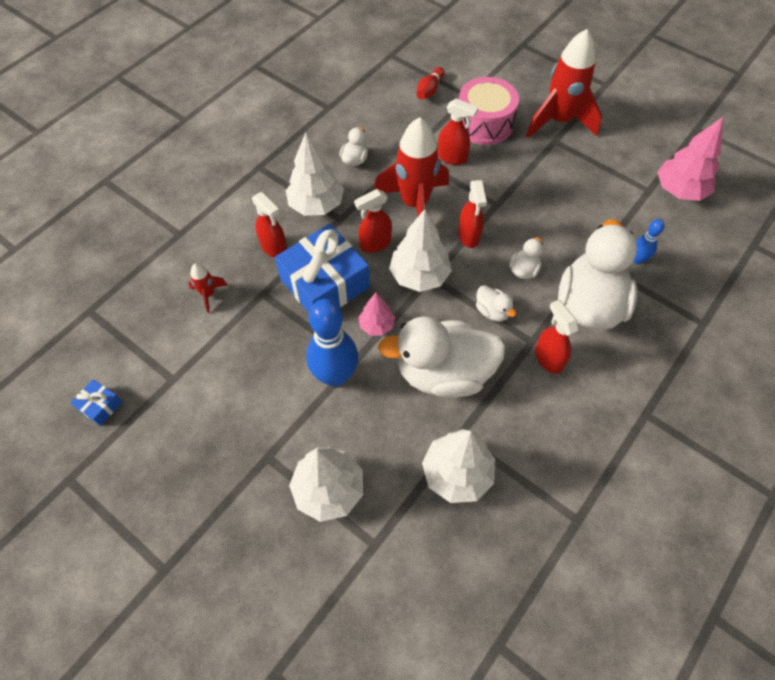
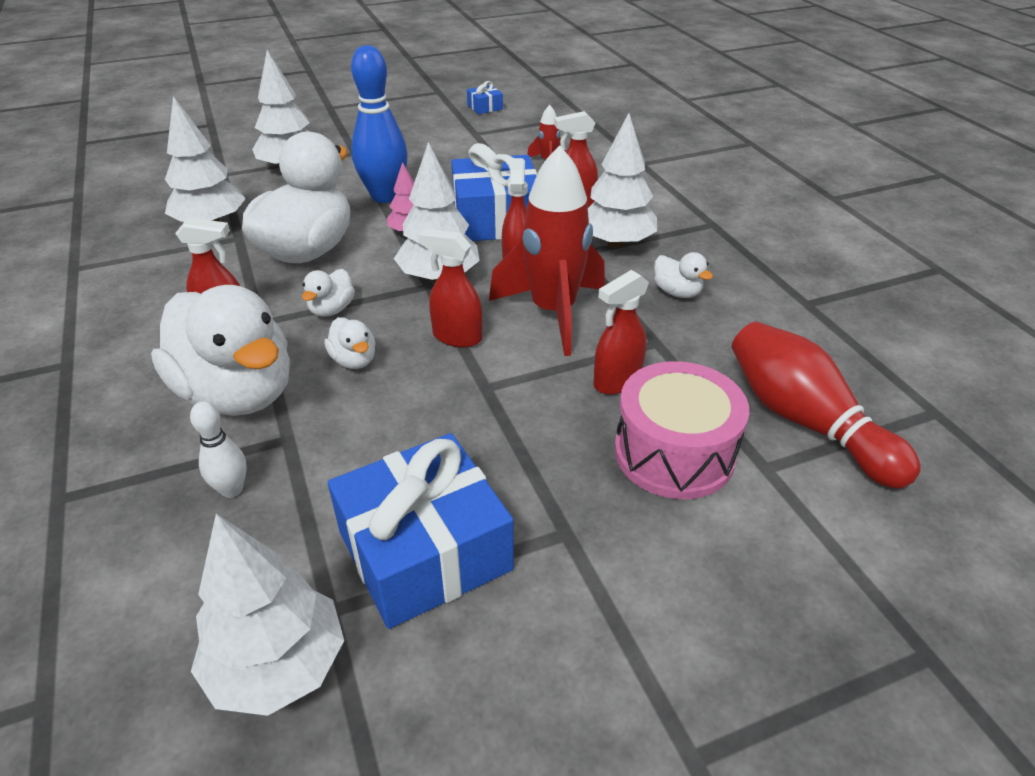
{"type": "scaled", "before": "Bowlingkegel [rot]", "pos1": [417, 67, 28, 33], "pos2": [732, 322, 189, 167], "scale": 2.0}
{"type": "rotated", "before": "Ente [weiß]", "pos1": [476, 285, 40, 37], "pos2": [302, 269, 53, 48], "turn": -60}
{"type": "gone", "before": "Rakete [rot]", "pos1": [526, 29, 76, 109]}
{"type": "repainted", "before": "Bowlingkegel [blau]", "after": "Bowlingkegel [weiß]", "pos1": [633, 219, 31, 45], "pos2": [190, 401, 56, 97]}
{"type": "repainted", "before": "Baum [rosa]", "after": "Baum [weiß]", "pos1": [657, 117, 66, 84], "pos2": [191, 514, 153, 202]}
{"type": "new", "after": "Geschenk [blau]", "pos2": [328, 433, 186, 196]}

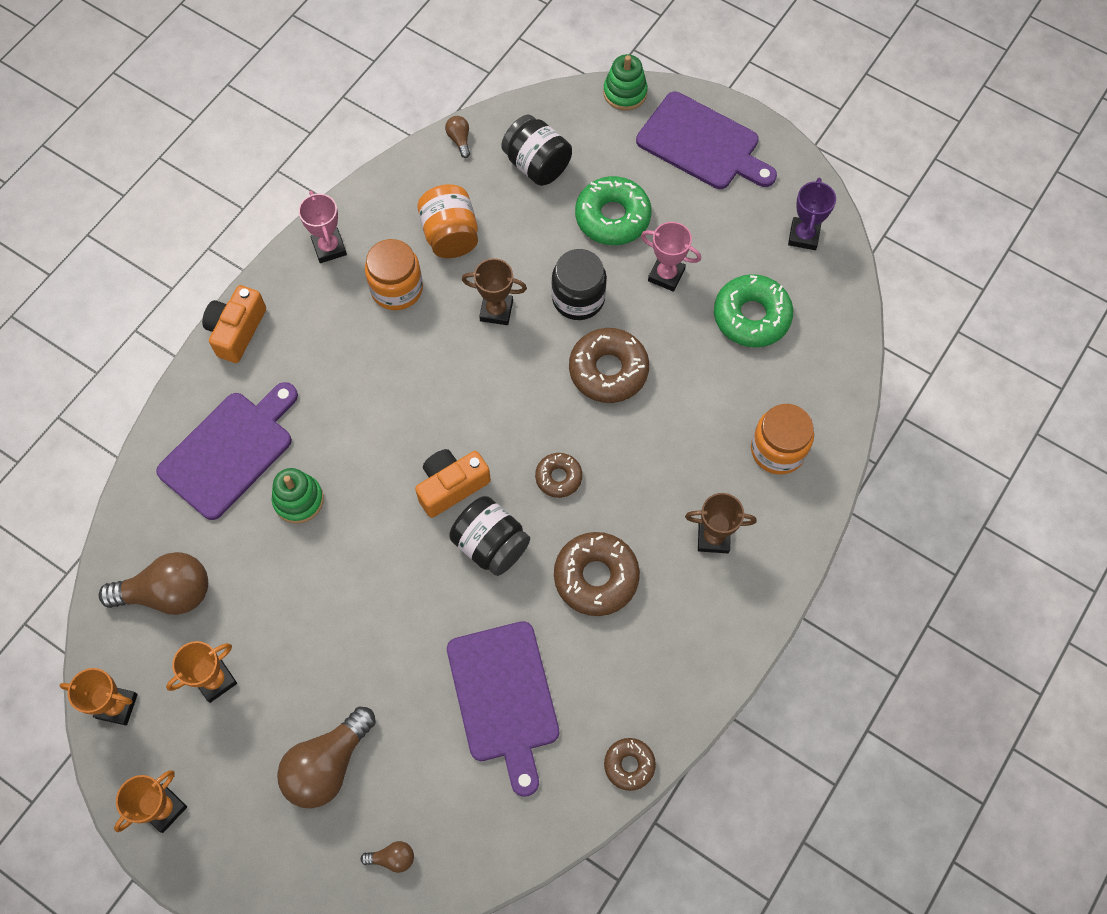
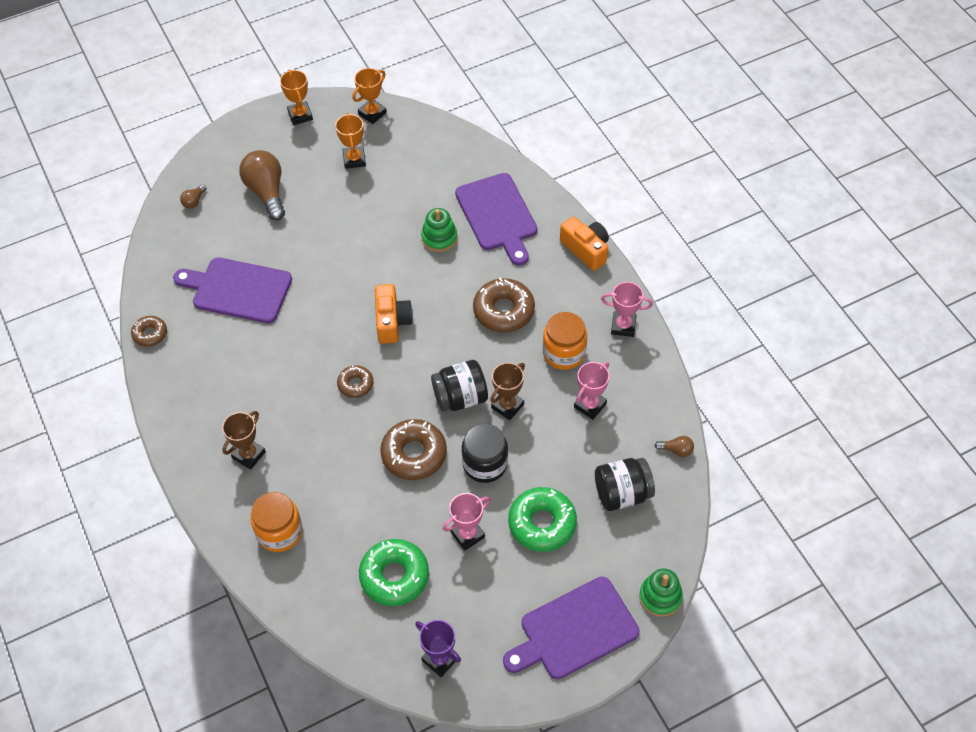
{"type": "gone", "before": "Glühbirne [braun]", "pos1": [99, 552, 109, 63]}
{"type": "swapped", "before": "Einmachglas [orange]", "after": "Pokal [rosa]", "pos1": [417, 184, 61, 74], "pos2": [574, 362, 36, 58]}
{"type": "shifted", "before": "Einmachglas [schwarz]", "pos1": [449, 496, 81, 80], "pos2": [431, 360, 57, 52]}
{"type": "shifted", "before": "Donut [braun]", "pos1": [554, 532, 86, 84], "pos2": [473, 278, 62, 55]}

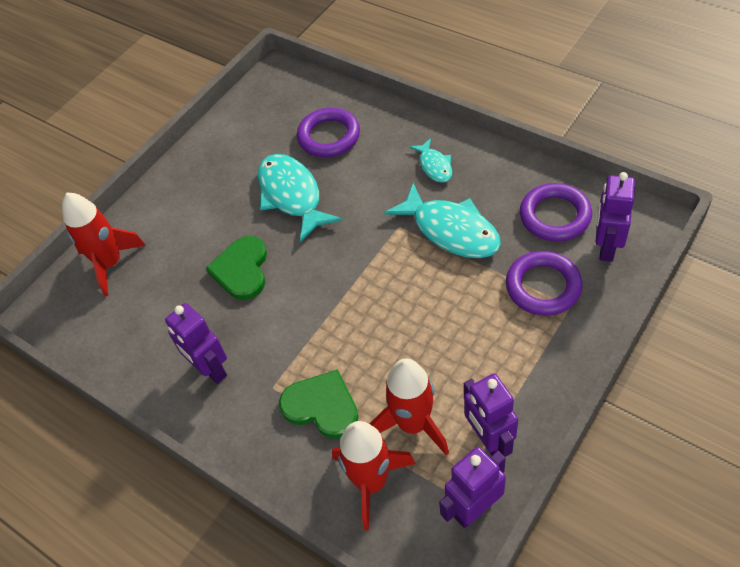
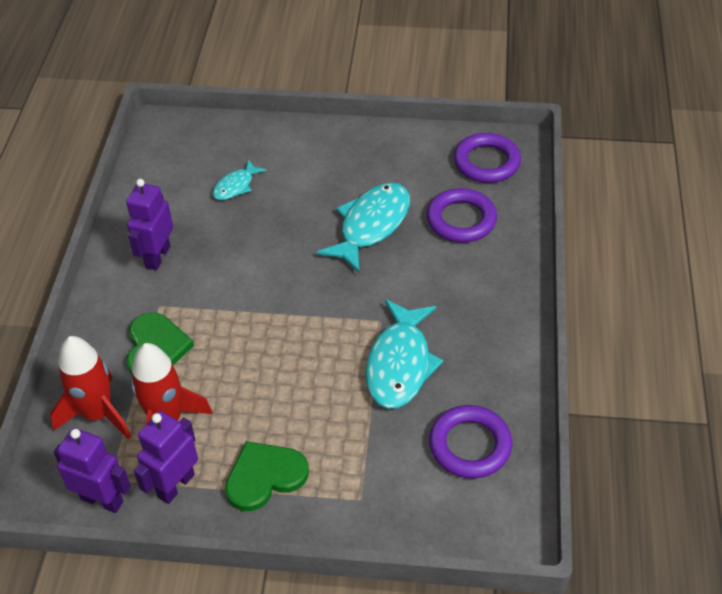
{"type": "gone", "before": "Rakete [rot]", "pos1": [62, 192, 84, 104]}
{"type": "shifted", "before": "Herz [grün]", "pos1": [206, 236, 61, 64], "pos2": [225, 441, 84, 70]}
{"type": "shifted", "before": "Fisch [türkis]", "pos1": [410, 138, 42, 45], "pos2": [213, 160, 54, 40]}
{"type": "shifted", "before": "Ring [lila]", "pos1": [506, 251, 77, 65], "pos2": [454, 133, 67, 50]}
{"type": "gone", "before": "Roboter [lila]", "pos1": [595, 172, 40, 90]}

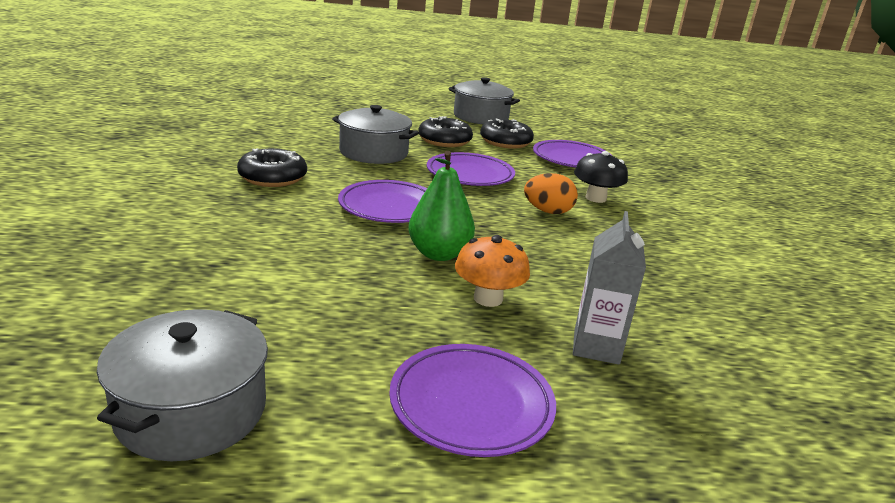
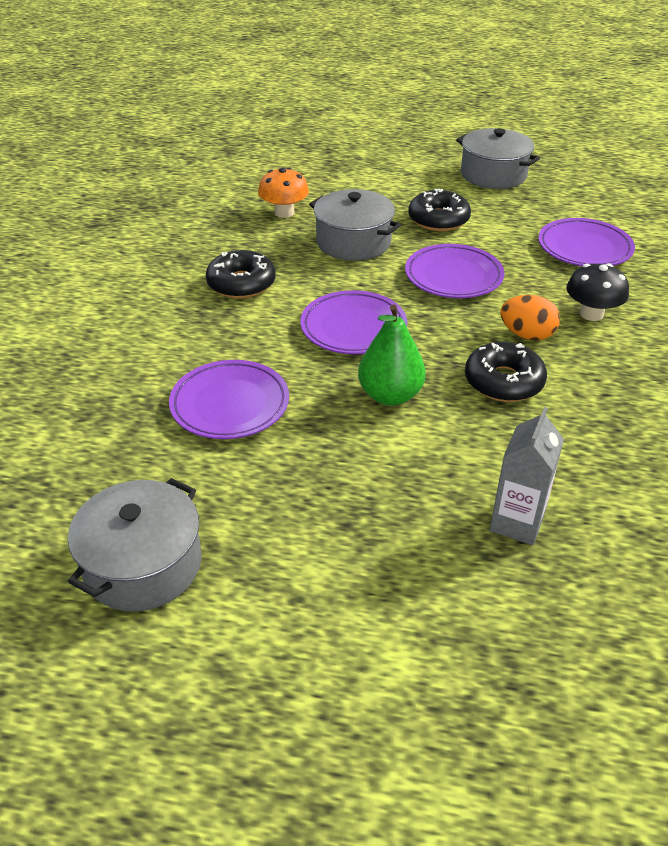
{"type": "shifted", "before": "Teller [lila]", "pos1": [389, 344, 167, 113], "pos2": [169, 360, 120, 79]}
{"type": "shifted", "before": "Pilz [orange]", "pos1": [455, 235, 75, 72], "pos2": [258, 167, 51, 51]}
{"type": "shifted", "before": "Donut [schwarz]", "pos1": [480, 119, 54, 30], "pos2": [465, 342, 82, 60]}

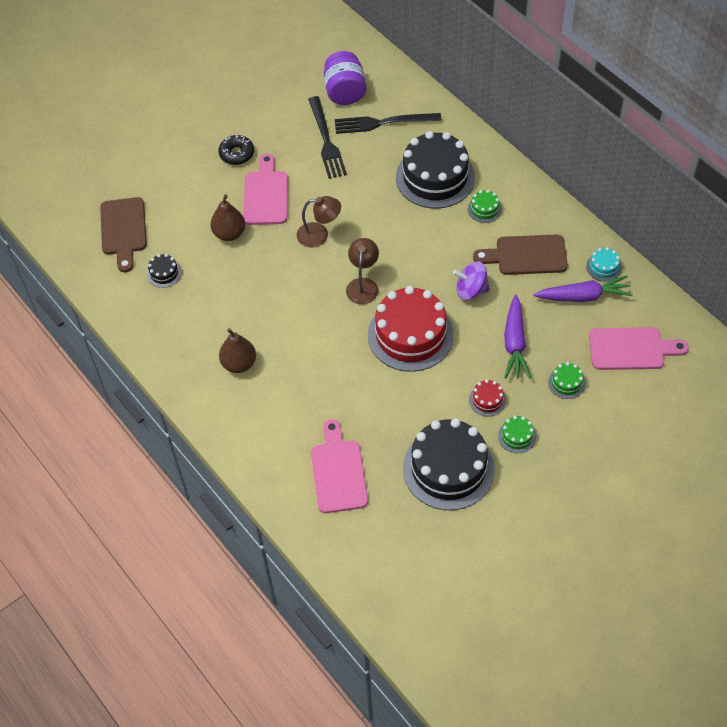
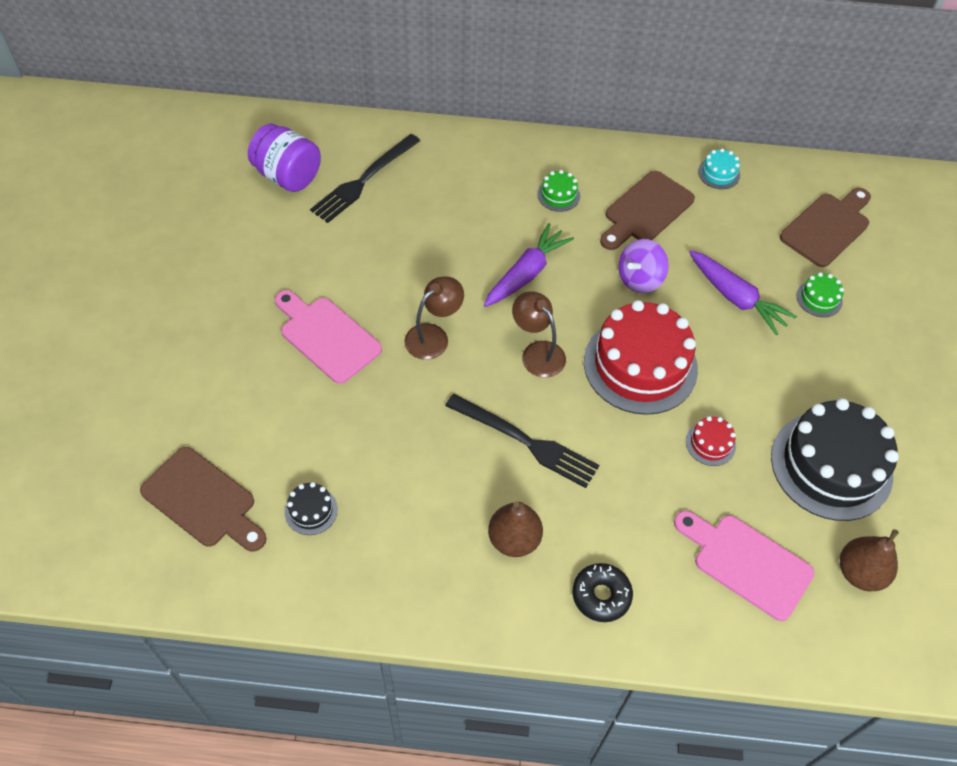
{"type": "shifted", "before": "Birne [braun]", "pos1": [210, 194, 35, 47], "pos2": [840, 529, 59, 62]}
{"type": "shifted", "before": "Donut [schwarz]", "pos1": [218, 135, 36, 30], "pos2": [572, 563, 61, 59]}
{"type": "shifted", "before": "Gabel [schwarz]", "pos1": [308, 96, 39, 83], "pos2": [445, 394, 154, 94]}
{"type": "gone", "before": "Kuchen [schwarz]", "pos1": [396, 131, 79, 78]}
{"type": "shifted", "before": "Kuchen [rot]", "pos1": [469, 379, 37, 38], "pos2": [686, 416, 50, 50]}
{"type": "gone", "before": "Kuchen [grün]", "pos1": [498, 416, 38, 37]}
{"type": "shifted", "before": "Karotte [lila]", "pos1": [533, 275, 100, 27], "pos2": [484, 223, 90, 84]}
{"type": "repainted", "before": "Schneidebrett [rosa]", "after": "Schneidebrett [braun]", "pos1": [589, 327, 100, 43], "pos2": [780, 188, 91, 79]}

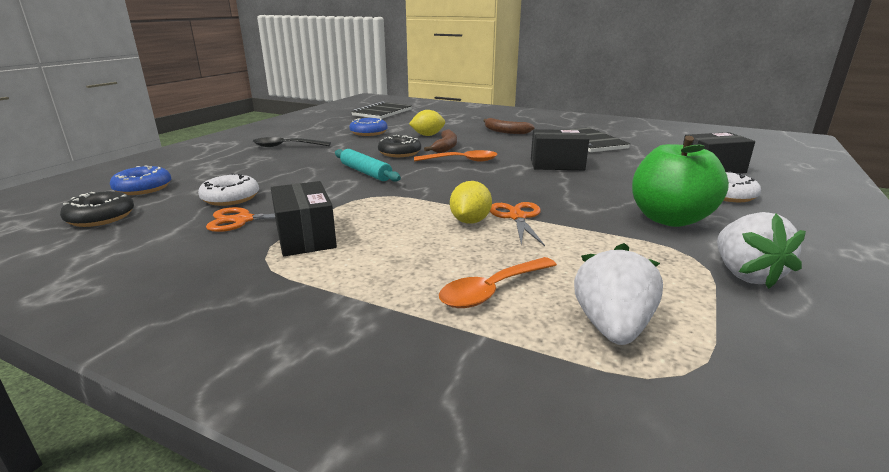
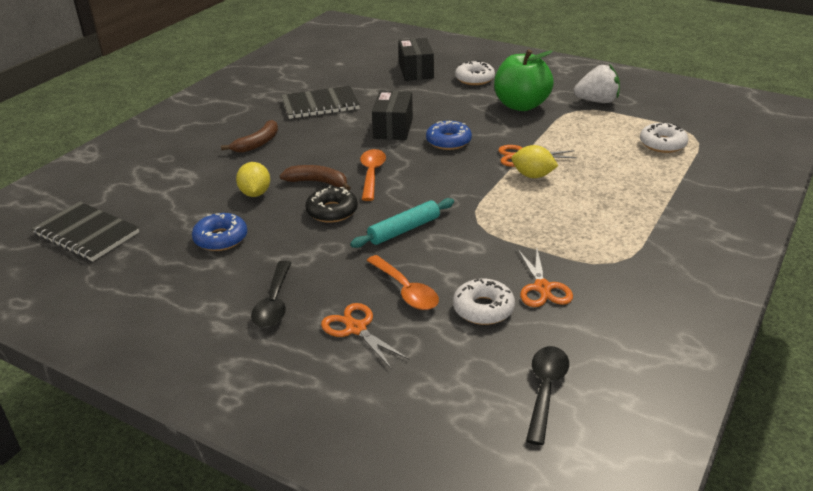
{"type": "swapped", "before": "Donut [schwarz]", "after": "Löffel [schwarz]", "pos1": [60, 191, 74, 36], "pos2": [526, 346, 43, 99]}
{"type": "shifted", "before": "Donut [blau]", "pos1": [110, 165, 61, 30], "pos2": [426, 121, 46, 29]}
{"type": "gone", "before": "Schachtel [schwarz]", "pos1": [271, 181, 66, 75]}
{"type": "shifted", "before": "Löffel [orange]", "pos1": [439, 257, 118, 51], "pos2": [366, 255, 73, 55]}
{"type": "swapped", "before": "Erdbeere [weiß]", "after": "Donut [weiß]", "pos1": [574, 243, 89, 102], "pos2": [640, 122, 48, 31]}
{"type": "new", "after": "Schere [orange]", "pos2": [321, 303, 89, 66]}

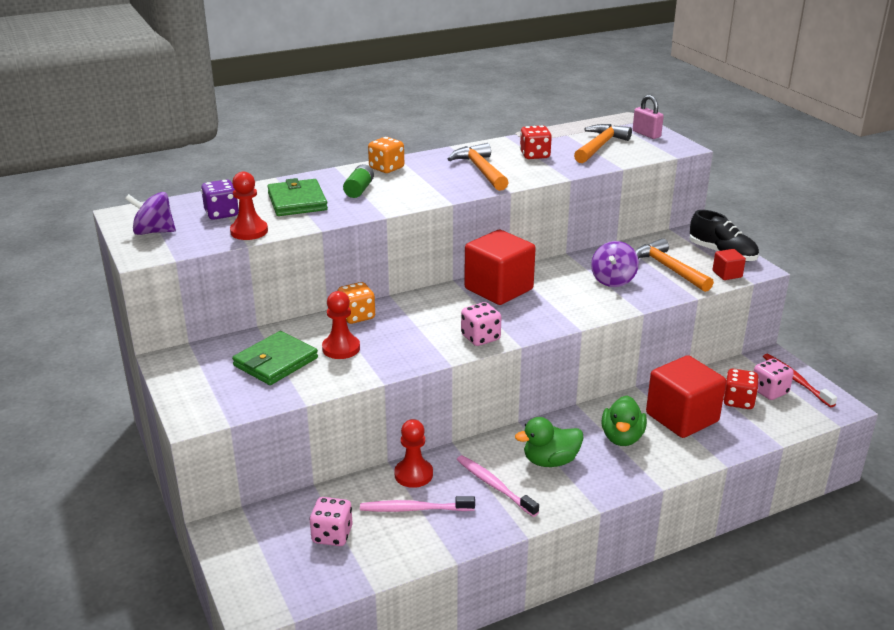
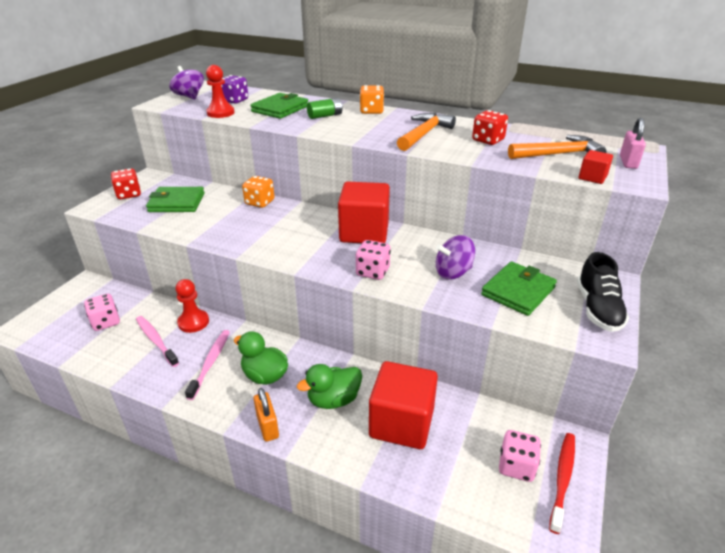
{"type": "gone", "before": "Bauer [rot]", "pos1": [322, 291, 38, 68]}
{"type": "shifted", "before": "Spielwürfel [rosa]", "pos1": [461, 302, 40, 44], "pos2": [355, 240, 36, 40]}
{"type": "swapped", "before": "Hammer [orange]", "after": "Geldbörse [grün]", "pos1": [635, 238, 79, 54], "pos2": [481, 262, 76, 54]}
{"type": "shifted", "before": "Kubus [rot]", "pos1": [712, 249, 34, 31], "pos2": [579, 150, 34, 34]}
{"type": "shifted", "before": "Spielwürfel [rot]", "pos1": [723, 369, 36, 40], "pos2": [111, 168, 30, 31]}
{"type": "new", "after": "Vorhängeschloss [orange]", "pos2": [254, 388, 25, 54]}

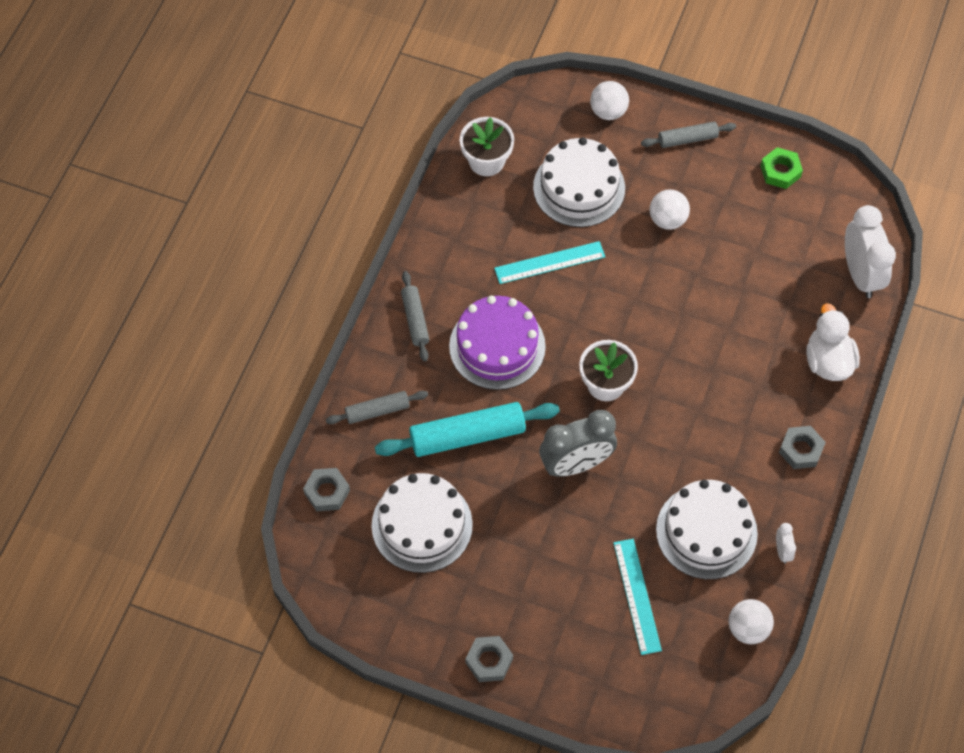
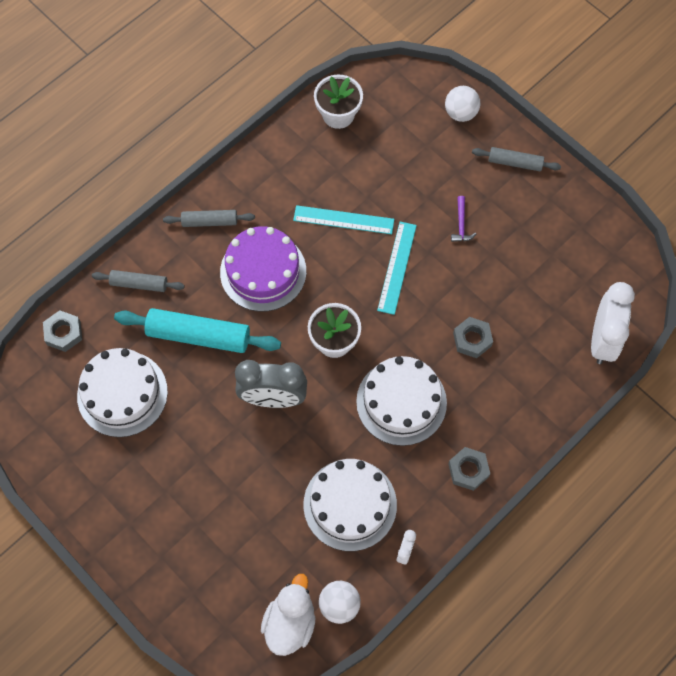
{"type": "rotated", "before": "Nudelholz [grau]", "pos1": [401, 271, 28, 91], "pos2": [163, 210, 92, 17], "turn": 75}
{"type": "shifted", "before": "Sechskantmutter [grau]", "pos1": [465, 636, 48, 46], "pos2": [453, 317, 40, 41]}
{"type": "shifted", "before": "Kuchen [weiß]", "pos1": [533, 137, 92, 90], "pos2": [356, 356, 91, 90]}
{"type": "shifted", "before": "Lineal [türkis]", "pos1": [614, 539, 48, 116], "pos2": [377, 222, 40, 93]}
{"type": "swapped", "before": "Ball [weiß]", "after": "Hammer [lila]", "pos1": [650, 189, 40, 41], "pos2": [451, 196, 25, 46]}
{"type": "gone", "before": "Sechskantmutter [grün]", "pos1": [760, 147, 43, 42]}
{"type": "shifted", "before": "Ente [weiß]", "pos1": [806, 303, 54, 78], "pos2": [261, 574, 55, 82]}

